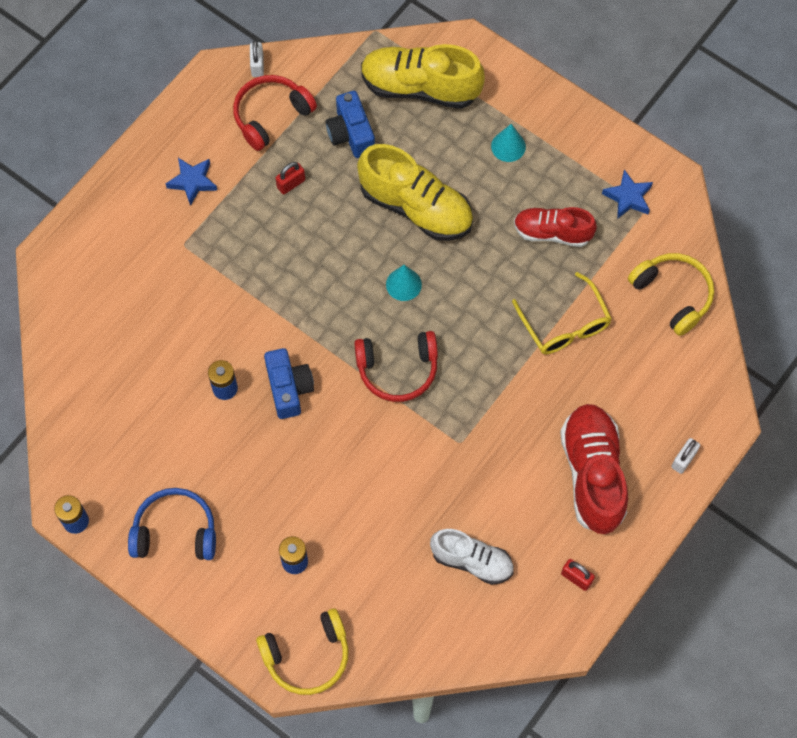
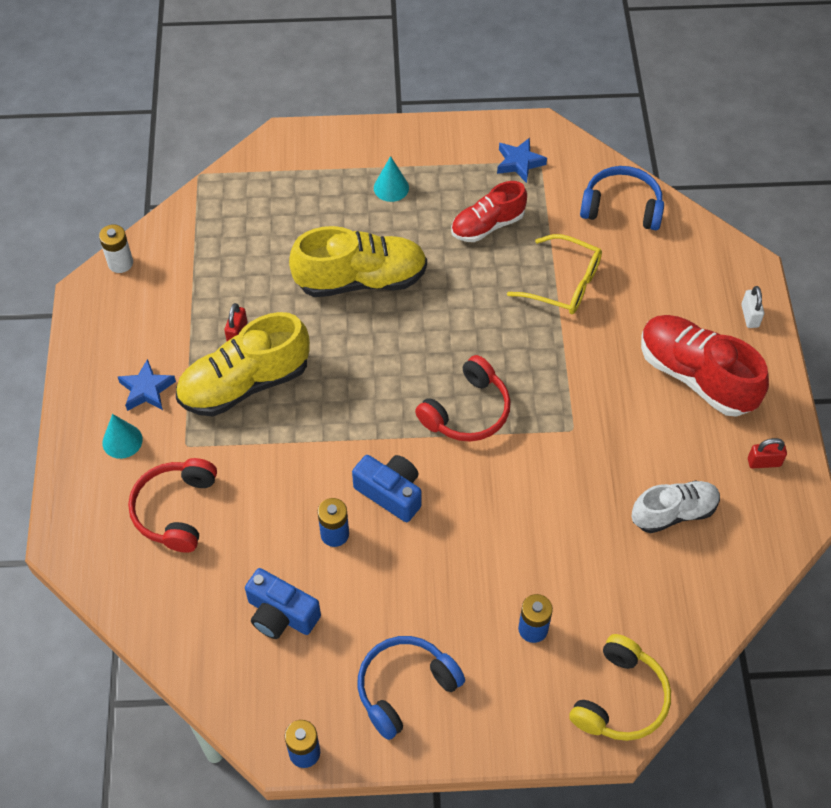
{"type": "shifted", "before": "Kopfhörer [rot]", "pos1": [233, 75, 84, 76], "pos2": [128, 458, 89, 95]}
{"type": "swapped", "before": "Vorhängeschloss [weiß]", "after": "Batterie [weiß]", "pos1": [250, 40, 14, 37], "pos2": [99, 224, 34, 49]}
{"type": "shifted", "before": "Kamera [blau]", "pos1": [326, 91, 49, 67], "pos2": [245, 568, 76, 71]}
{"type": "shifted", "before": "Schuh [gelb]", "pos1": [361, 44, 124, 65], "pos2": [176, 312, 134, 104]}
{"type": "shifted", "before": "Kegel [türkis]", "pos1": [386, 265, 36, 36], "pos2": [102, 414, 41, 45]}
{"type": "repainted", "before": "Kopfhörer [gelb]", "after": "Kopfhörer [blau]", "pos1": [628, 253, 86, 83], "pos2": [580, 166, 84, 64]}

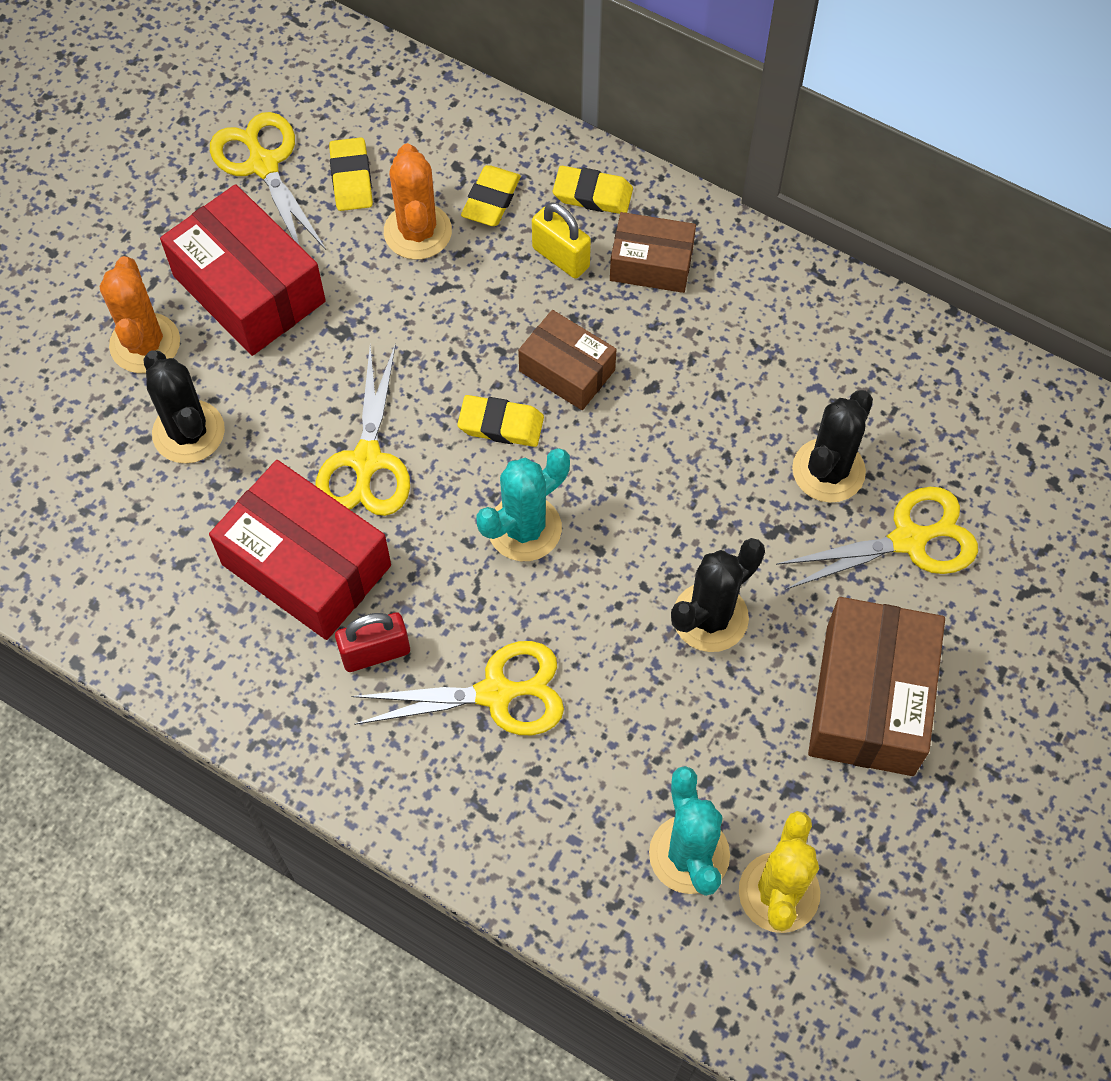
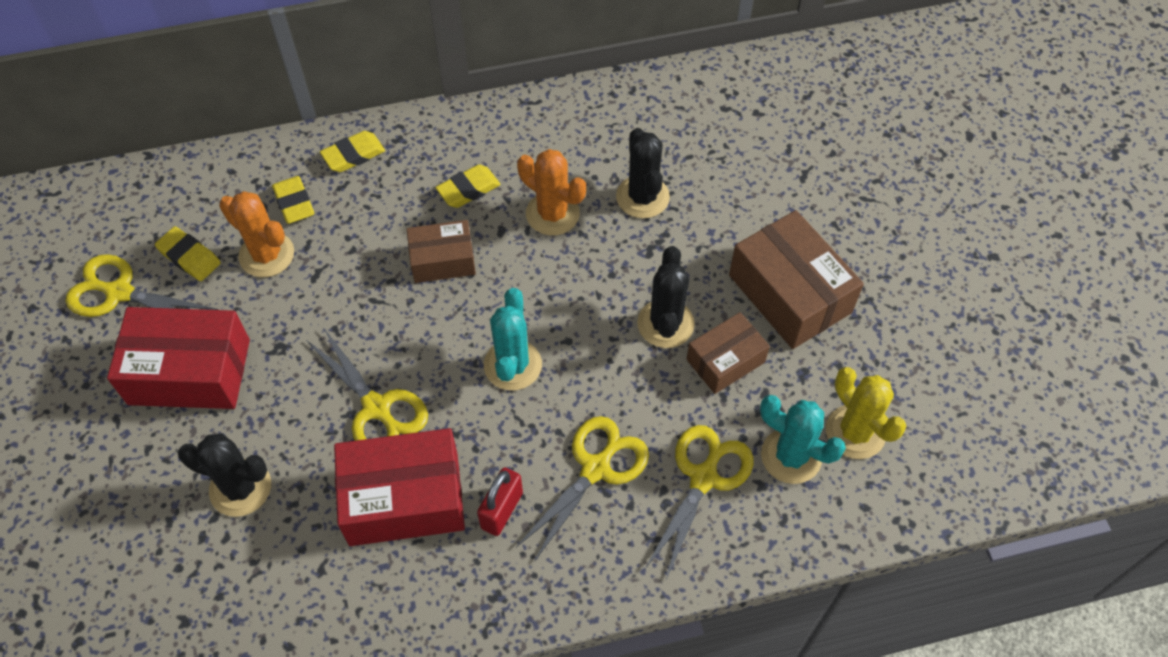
{"type": "shifted", "before": "Kaktus [orange]", "pos1": [100, 256, 80, 117], "pos2": [517, 149, 69, 86]}
{"type": "shifted", "before": "Radiergummi [gelb]", "pos1": [457, 395, 87, 52], "pos2": [435, 164, 66, 44]}
{"type": "gone", "before": "Vorhängeschloss [gelb]", "pos1": [532, 203, 59, 76]}
{"type": "shifted", "before": "Schachtel [braun]", "pos1": [610, 212, 86, 81], "pos2": [687, 312, 83, 82]}
{"type": "shifted", "before": "Schere [gelb]", "pos1": [776, 487, 202, 103], "pos2": [645, 425, 108, 154]}

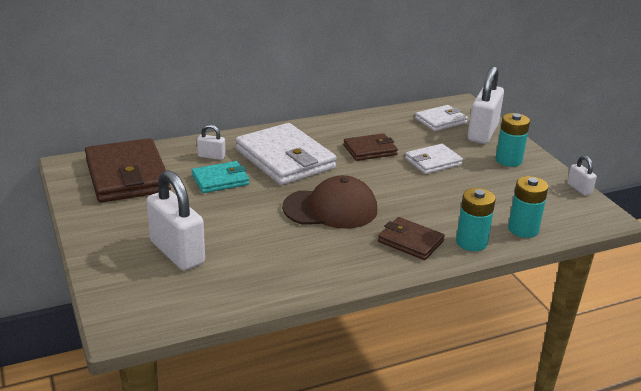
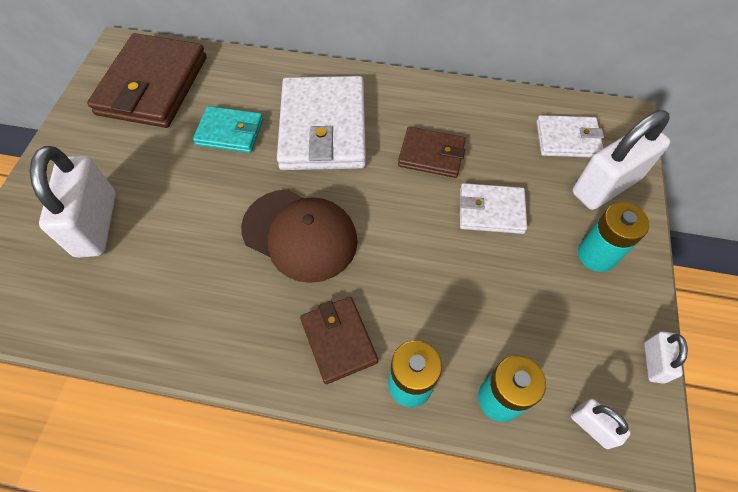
{"type": "shifted", "before": "Vorhängeschloss [weiß]", "pos1": [197, 124, 29, 36], "pos2": [571, 399, 60, 50]}

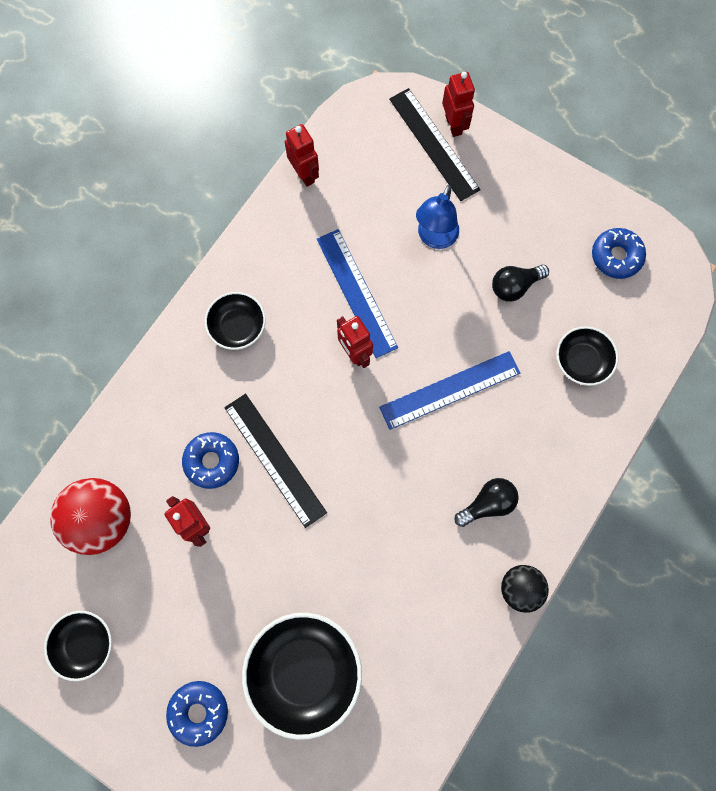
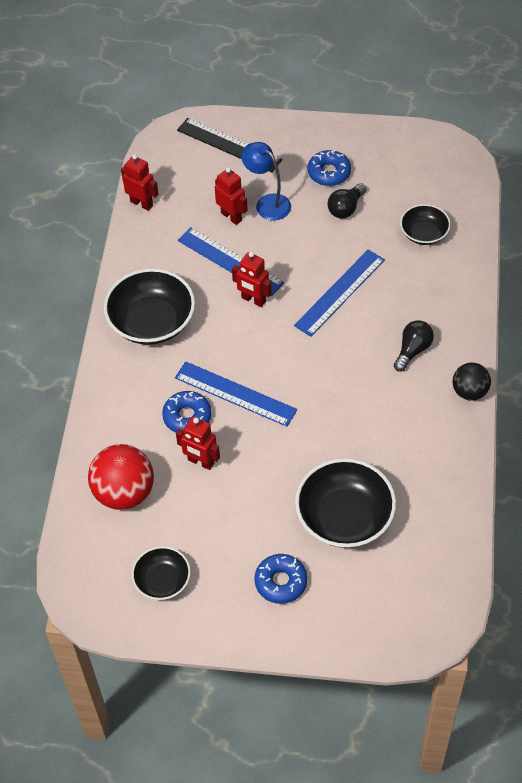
{"type": "scaled", "before": "Schüssel [schwarz]", "pos1": [205, 292, 61, 58], "pos2": [104, 268, 91, 77], "scale": 1.73}
{"type": "repainted", "before": "Lineal [schwarz]", "after": "Lineal [blau]", "pos1": [224, 394, 103, 134], "pos2": [175, 361, 122, 66]}
{"type": "rotated", "before": "Lampe [blau]", "pos1": [416, 185, 43, 64], "pos2": [241, 142, 50, 79], "turn": 135}
{"type": "shifted", "before": "Roboter [rot]", "pos1": [442, 72, 33, 65], "pos2": [215, 167, 33, 58]}
{"type": "shifted", "before": "Donut [blau]", "pos1": [592, 228, 54, 51], "pos2": [308, 150, 43, 36]}

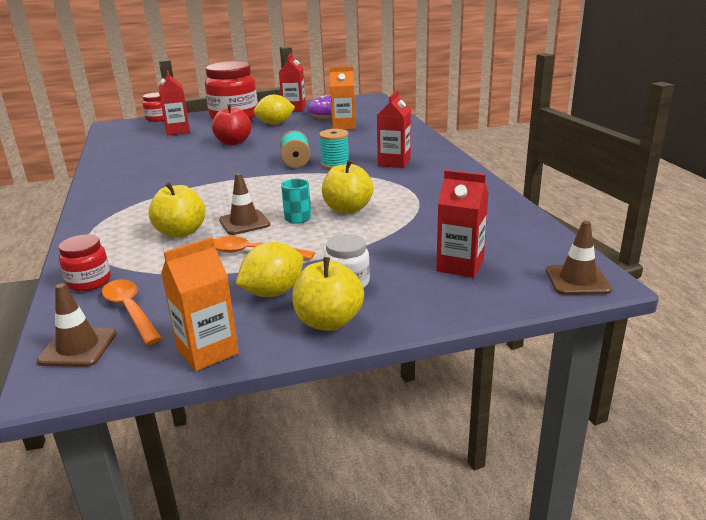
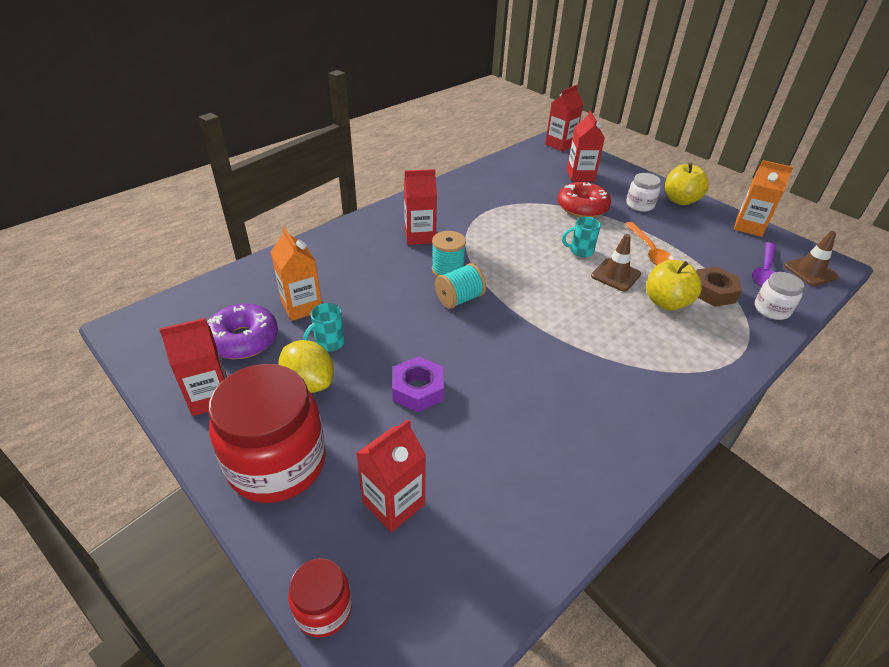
{"type": "repainted", "before": "Einmachglas [rot]", "after": "Einmachglas [weiß]", "pos1": [59, 235, 52, 56], "pos2": [754, 272, 50, 48]}
{"type": "repainted", "before": "Löffel [orange]", "after": "Löffel [lila]", "pos1": [102, 279, 60, 66], "pos2": [752, 242, 24, 45]}
{"type": "swapped", "before": "Apfel [rot]", "after": "Sechskantmutter [lila]", "pos1": [212, 104, 39, 41], "pos2": [392, 356, 52, 56]}
{"type": "gone", "before": "Zitrone [gelb]", "pos1": [236, 242, 67, 55]}
{"type": "gone", "before": "Apfel [gelb]", "pos1": [322, 160, 52, 54]}
{"type": "swapped", "before": "Leitkegel [braun]", "after": "Getränkekarton [rot]", "pos1": [546, 221, 66, 74], "pos2": [545, 85, 38, 67]}
{"type": "new", "after": "Tasse [türkis]", "pos2": [303, 303, 42, 49]}
{"type": "new", "after": "Donut [rot]", "pos2": [558, 182, 53, 36]}
{"type": "new", "after": "Sechskantmutter [braun]", "pos2": [696, 266, 46, 41]}

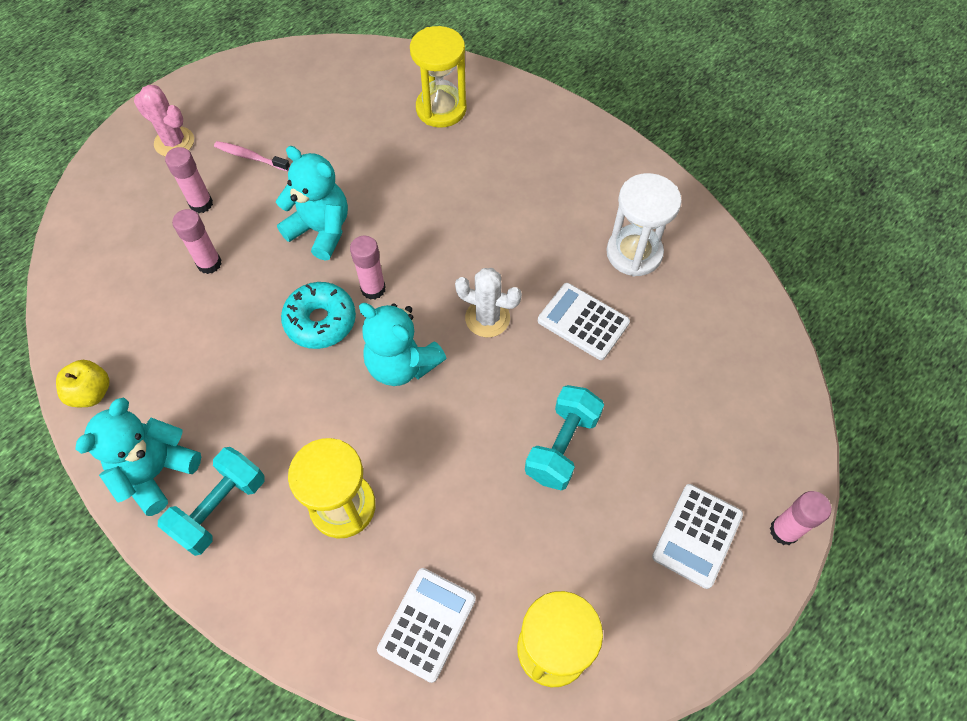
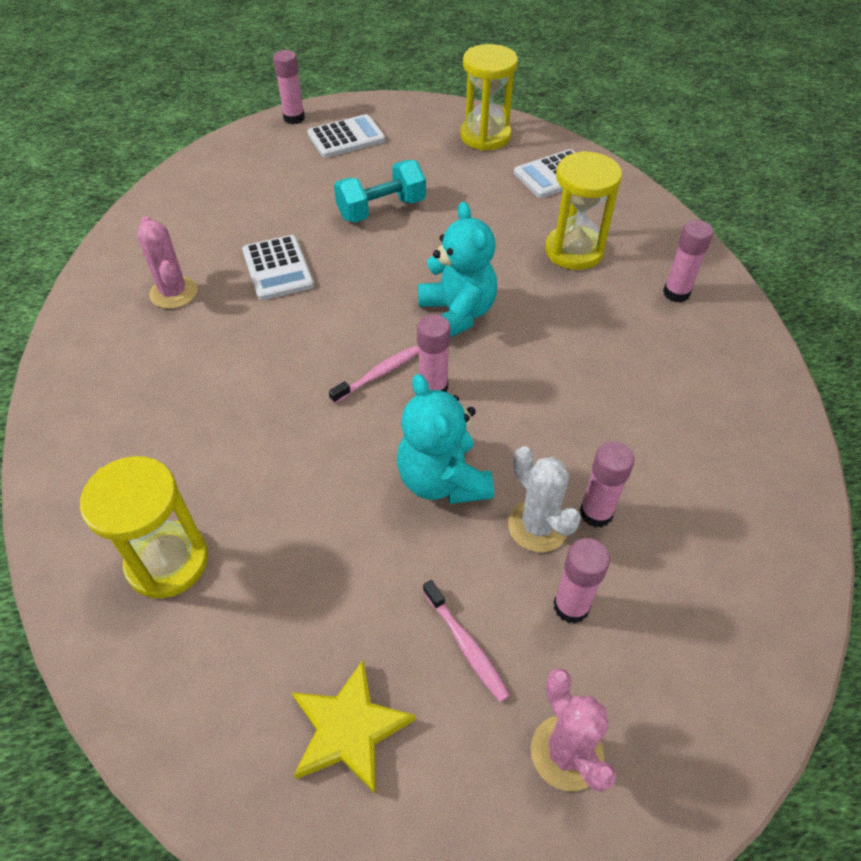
{"type": "gone", "before": "Apfel [gelb]", "pos1": [56, 360, 53, 47]}
{"type": "gone", "before": "Teddybär [türkis]", "pos1": [75, 397, 126, 119]}
{"type": "swapped", "before": "Hantel [türkis]", "after": "Klebestift [rosa]", "pos1": [158, 447, 107, 109], "pos2": [663, 220, 51, 83]}
{"type": "gone", "before": "Donut [türkis]", "pos1": [281, 282, 75, 67]}
{"type": "shifted", "before": "Kaktus [weiß]", "pos1": [455, 268, 67, 69], "pos2": [508, 446, 73, 106]}
{"type": "swapped", "before": "Sanduhr [weiß]", "after": "Kaktus [rosa]", "pos1": [606, 173, 76, 103], "pos2": [137, 216, 61, 93]}
{"type": "new", "after": "Stern [gelb]", "pos2": [291, 660, 124, 135]}
{"type": "new", "after": "Zahnbürste [rosa]", "pos2": [329, 346, 90, 58]}

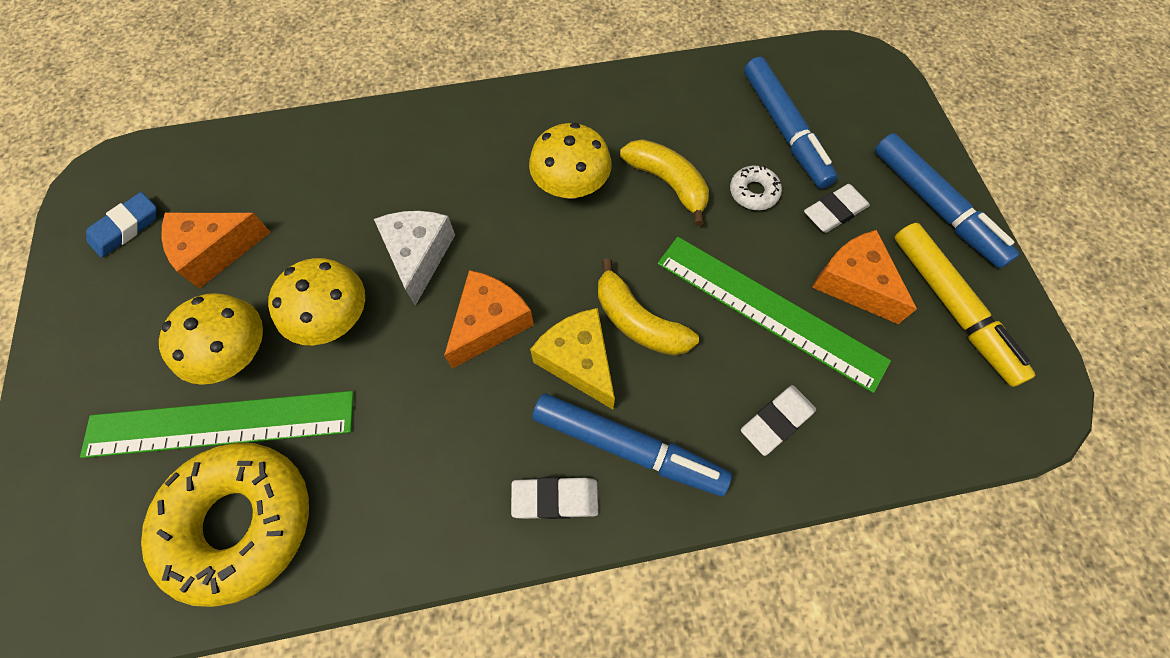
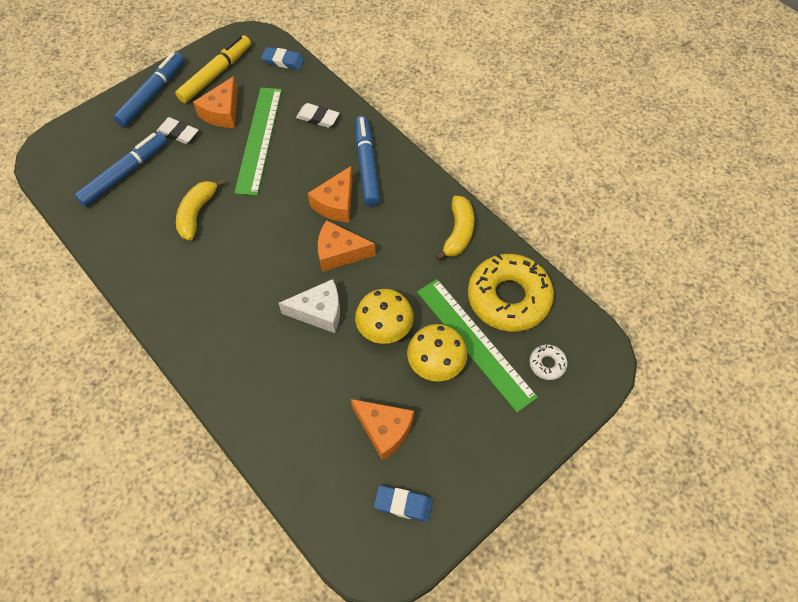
{"type": "rotated", "before": "Käse [weiß]", "pos1": [374, 211, 81, 95], "pos2": [279, 279, 61, 54], "turn": -150}
{"type": "gone", "before": "Radiergummi [weiß]", "pos1": [511, 477, 88, 42]}
{"type": "gone", "before": "Pilz [gelb]", "pos1": [529, 123, 83, 76]}
{"type": "repainted", "before": "Käse [gelb]", "after": "Käse [orange]", "pos1": [530, 308, 85, 101], "pos2": [308, 166, 45, 56]}
{"type": "shifted", "before": "Banane [gelb]", "pos1": [598, 258, 101, 98], "pos2": [435, 196, 39, 64]}
{"type": "shifted", "before": "Donut [weiß]", "pos1": [730, 166, 52, 44], "pos2": [529, 345, 39, 35]}
{"type": "new", "after": "Radiergummi [blau]", "pos2": [261, 47, 43, 23]}

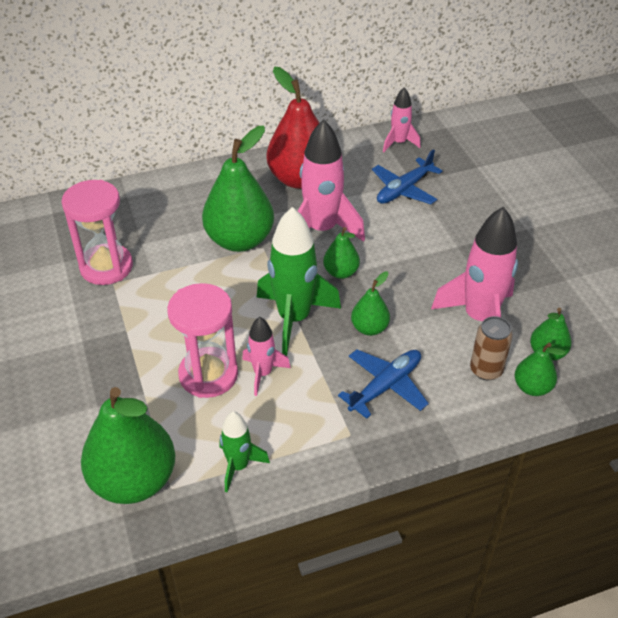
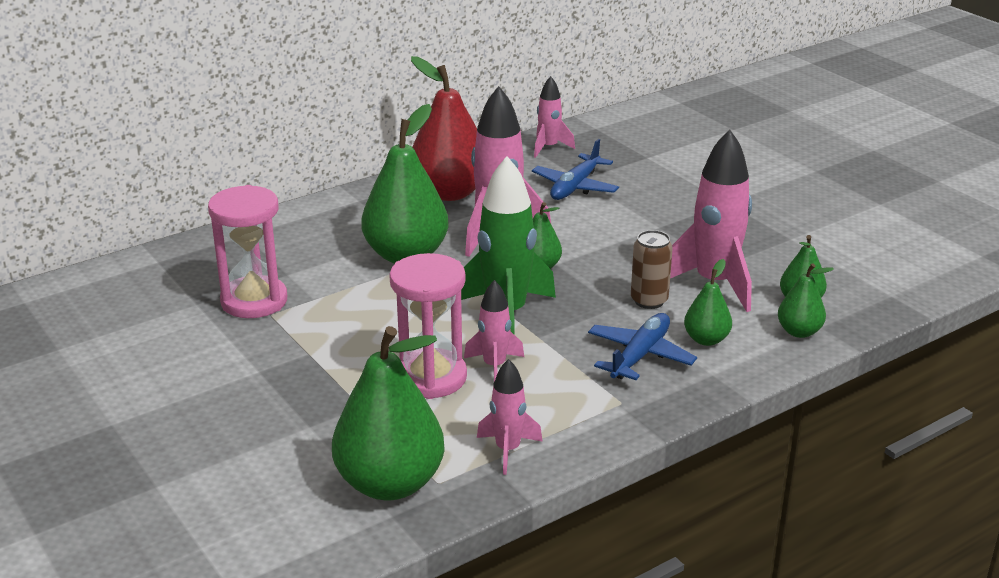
{"type": "repainted", "before": "Rakete [grün]", "after": "Rakete [rosa]", "pos1": [220, 411, 50, 81], "pos2": [477, 359, 66, 116]}
{"type": "shifted", "before": "Birne [grün]", "pos1": [351, 271, 39, 65], "pos2": [684, 259, 48, 87]}
{"type": "shifted", "before": "Dose [braun]", "pos1": [470, 316, 43, 65], "pos2": [631, 230, 42, 79]}

